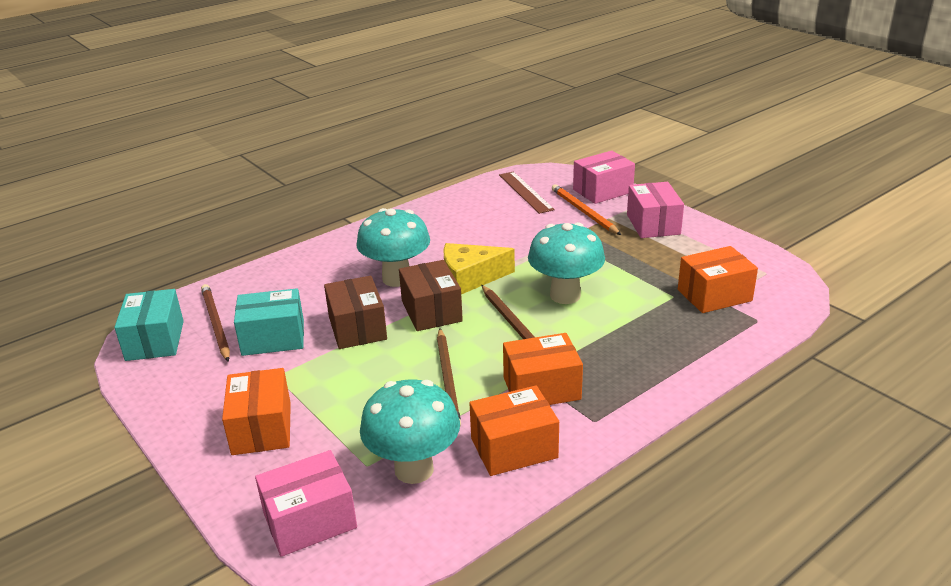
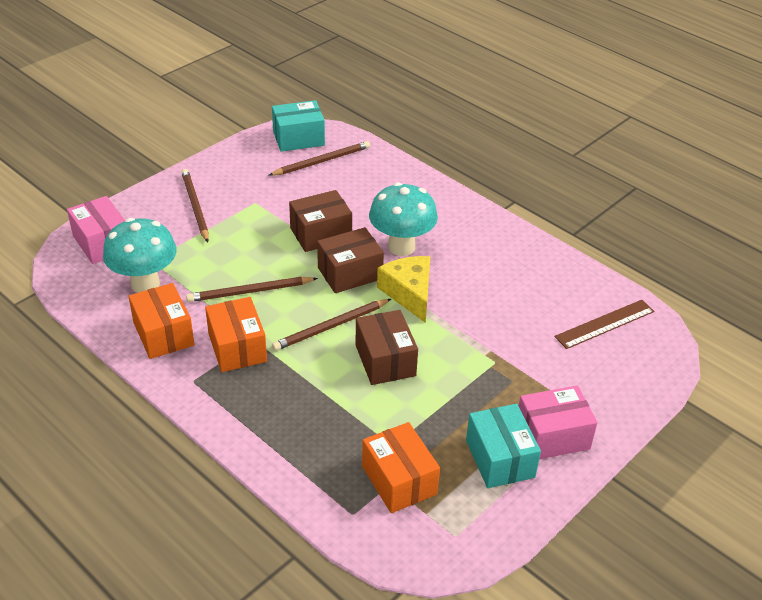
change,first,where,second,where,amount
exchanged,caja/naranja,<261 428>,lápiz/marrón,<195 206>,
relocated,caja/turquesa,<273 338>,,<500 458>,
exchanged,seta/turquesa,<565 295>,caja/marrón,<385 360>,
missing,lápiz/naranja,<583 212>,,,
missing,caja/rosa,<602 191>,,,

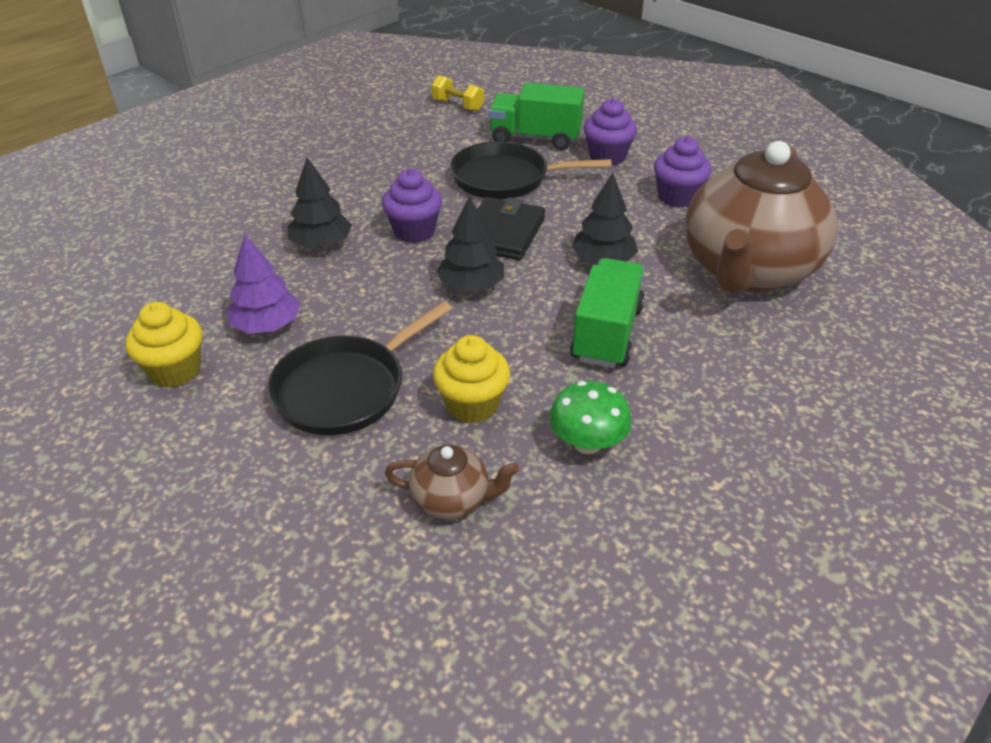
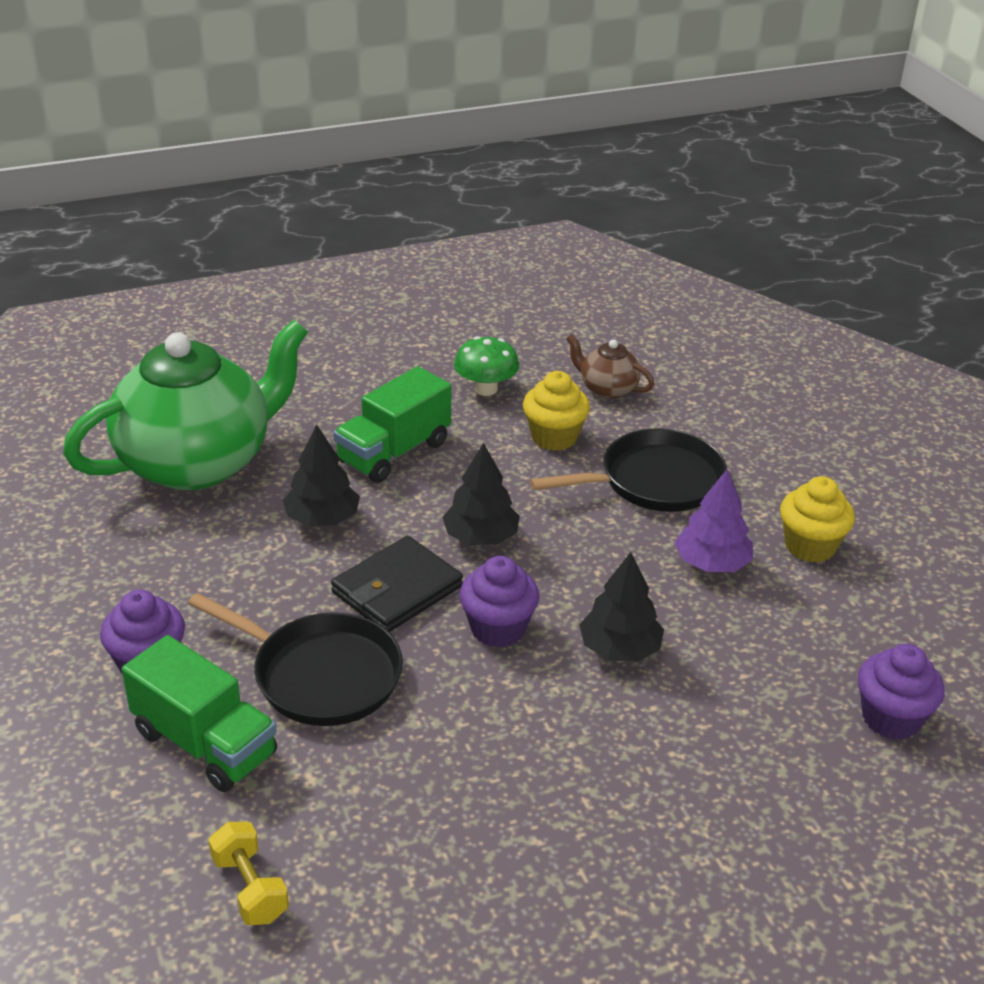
change,first,where,second,where,amount
relocated,magdalena/morado,<677 197>,,<891 718>,
colour,tetera/marrón,<747 270>,tetera/verde,<198 462>,

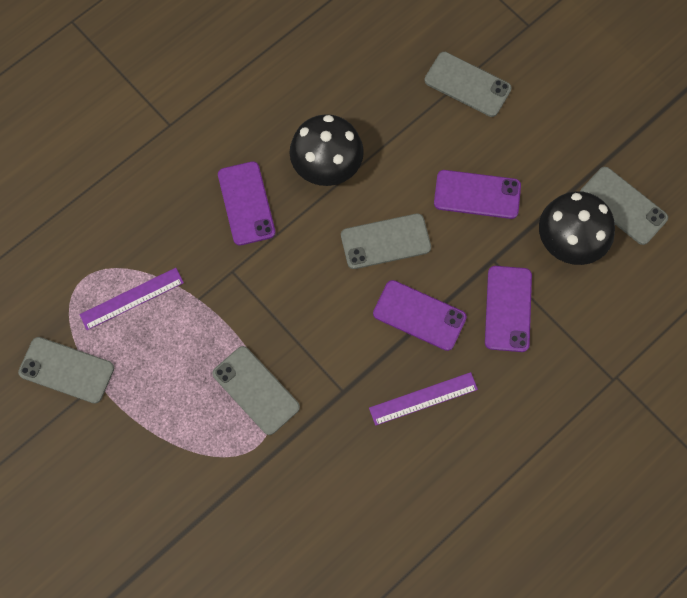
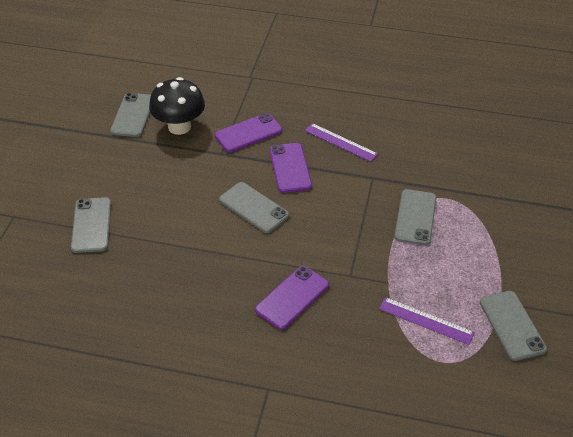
change,first,where,second,where,amount
missing,seta/negro,<327 167>,,,
missing,móvil/morado,<477 194>,,,

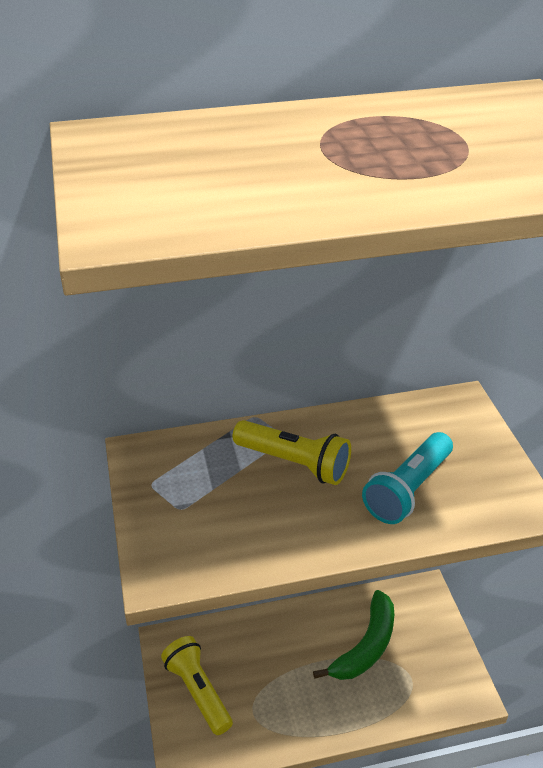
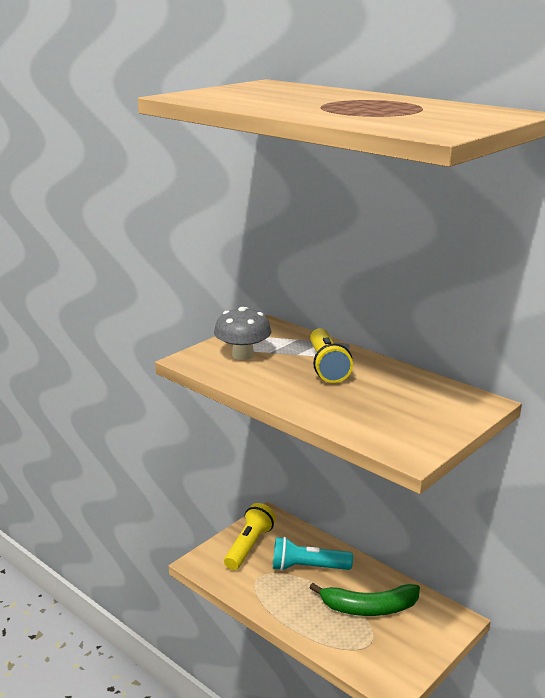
change,first,where,second,where,amount
relocated,lámpara de mano/turquesa,<408 490>,,<308 567>,
appeared,,,seta/gris,<243 355>,

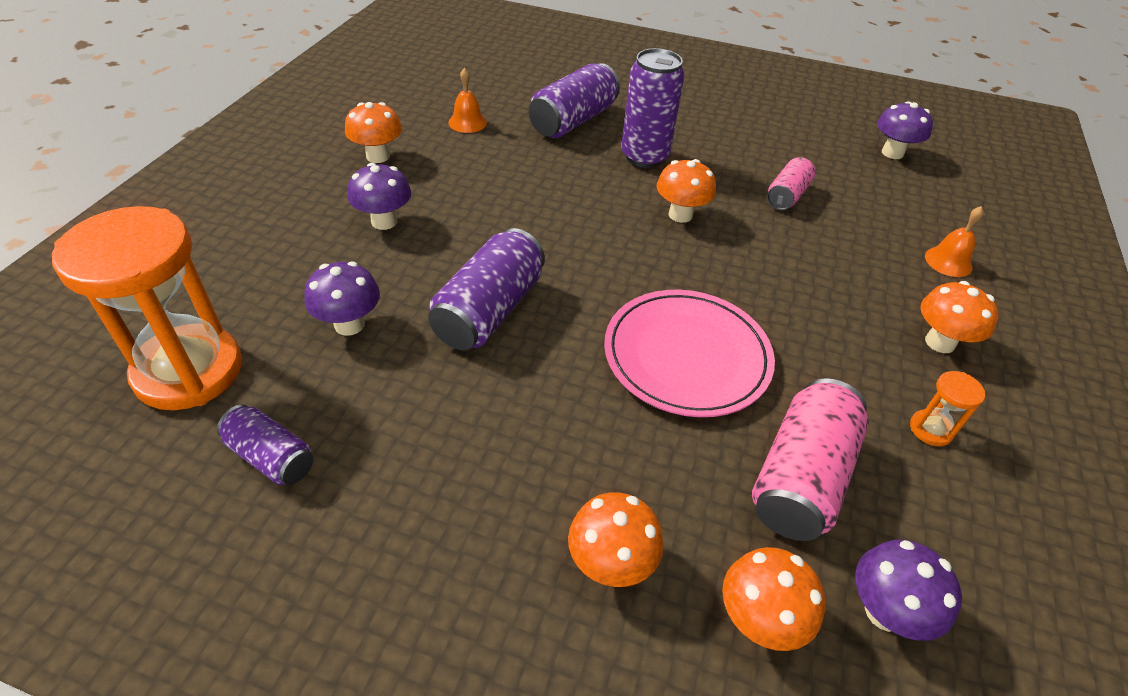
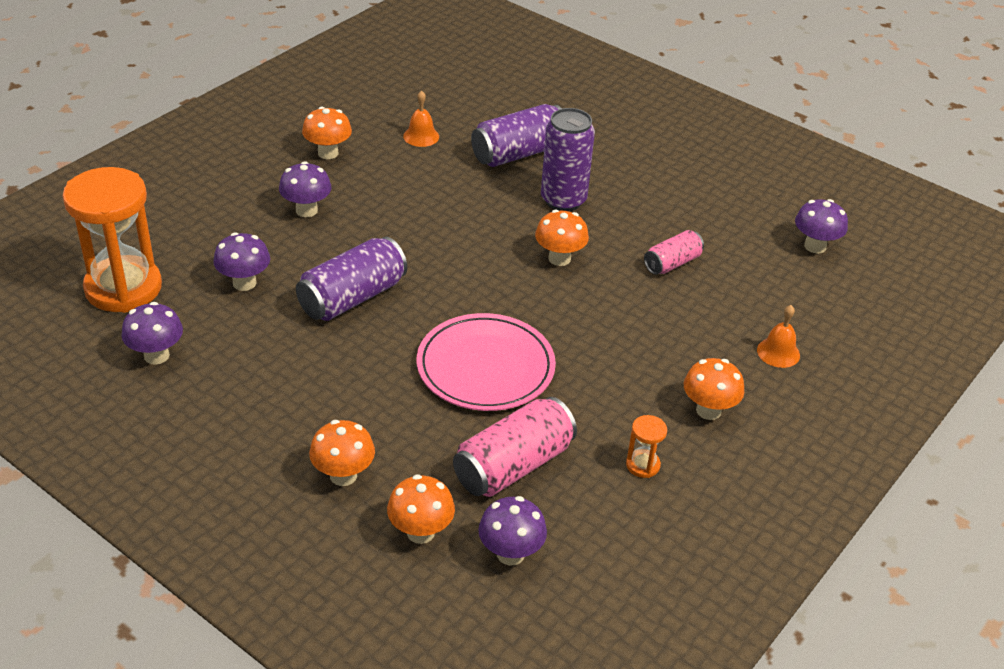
change,first,where,second,where,amount
exchanged,lata/morado,<271 457>,seta/morado,<156 355>,

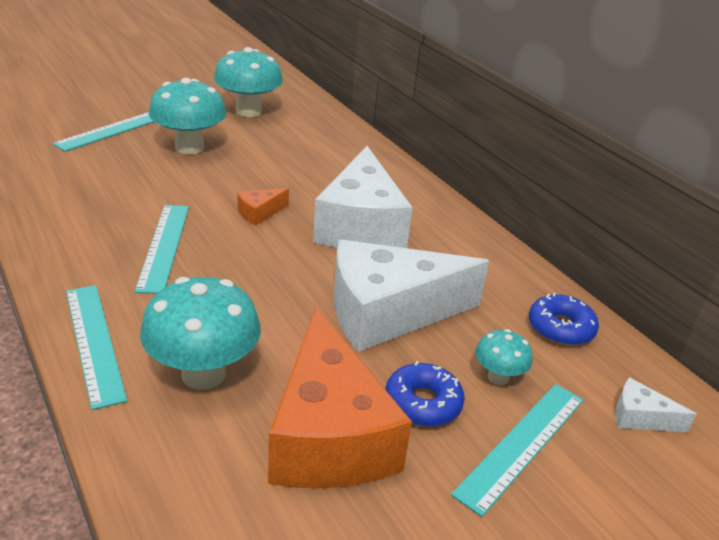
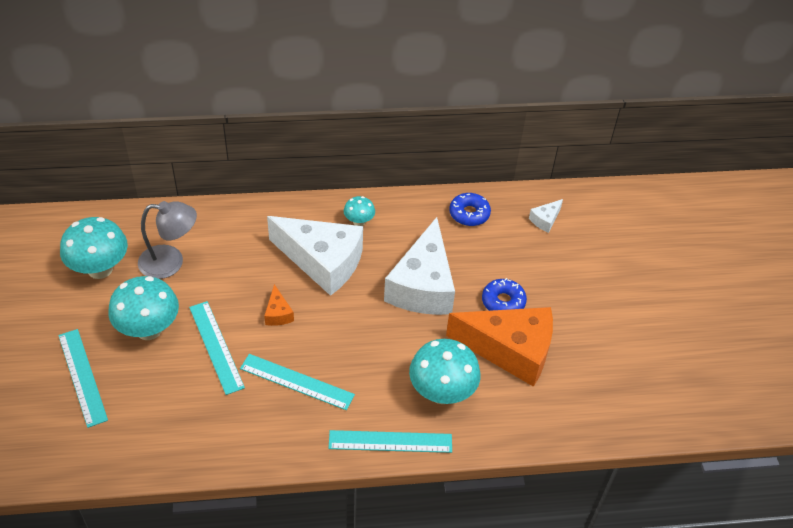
change,first,where,second,where,amount
relocated,regla/turquesa,<521 444>,,<216 346>,
relocated,seta/turquesa,<498 377>,,<359 222>,
appeared,,,lámpara/gris,<171 262>,

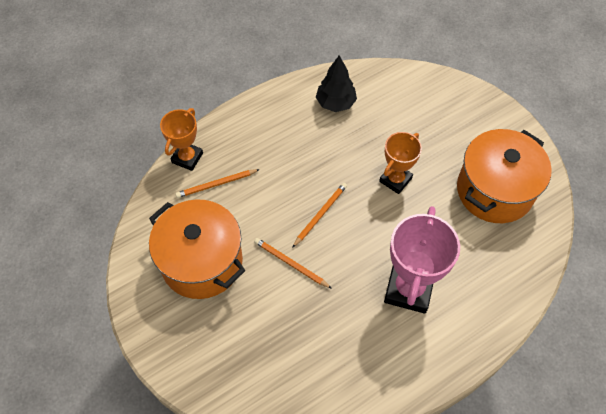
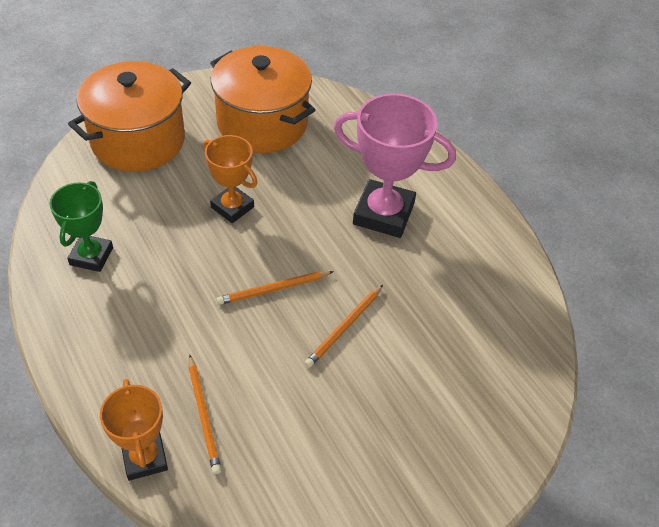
change,first,where,second,where,amount
relocated,olla/naranja,<202 262>,,<138 140>,
spun,trofeo/naranja,<187 158>,,<145 458>,45 degrees clockwise
spun,lápiz/naranja,<320 214>,,<273 289>,60 degrees counterclockwise
exchanged,árbol/negro,<335 103>,trofeo/verde,<91 256>,

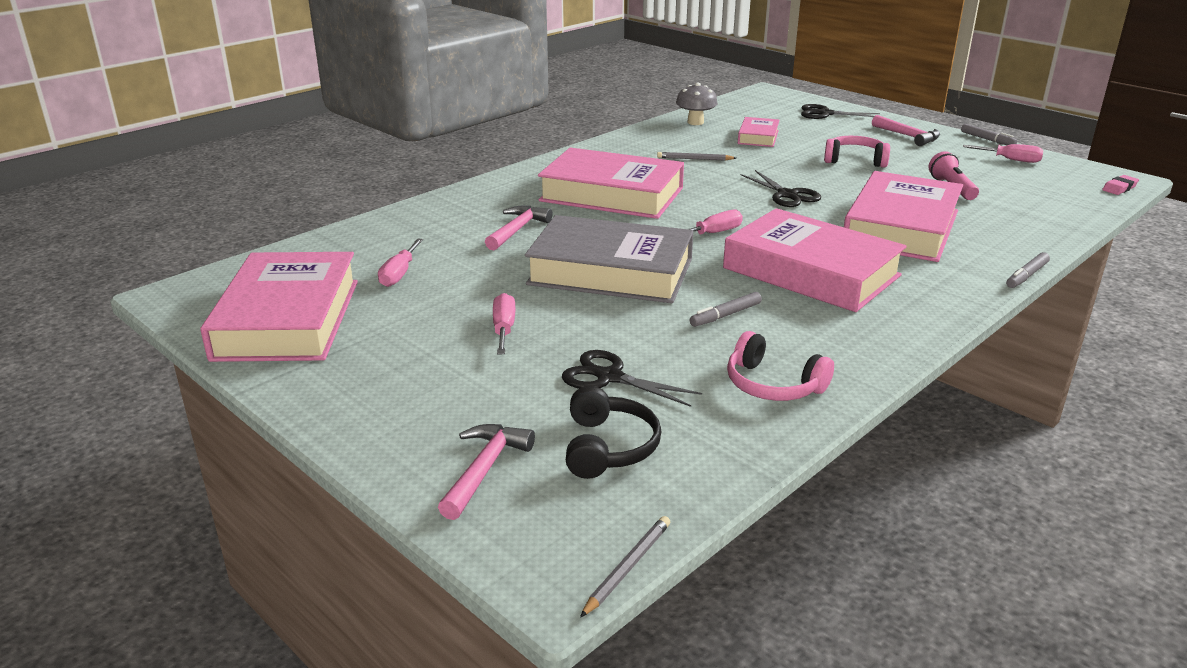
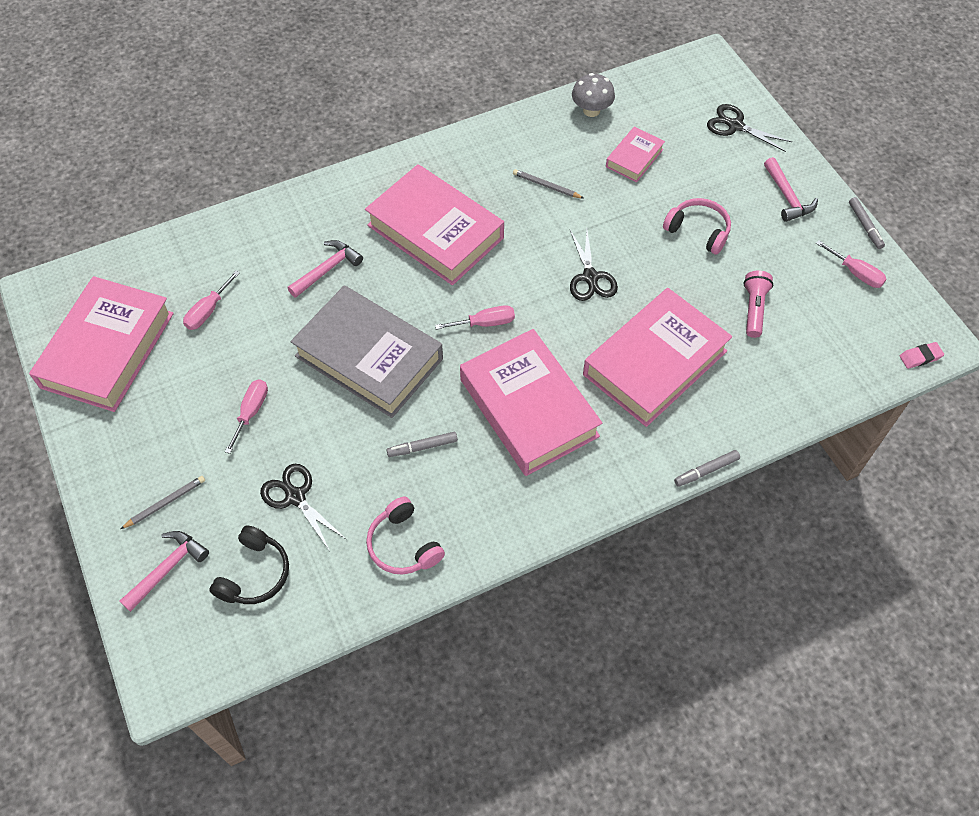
change,first,where,second,where,amount
relocated,lápiz/gris,<627 567>,,<165 503>,

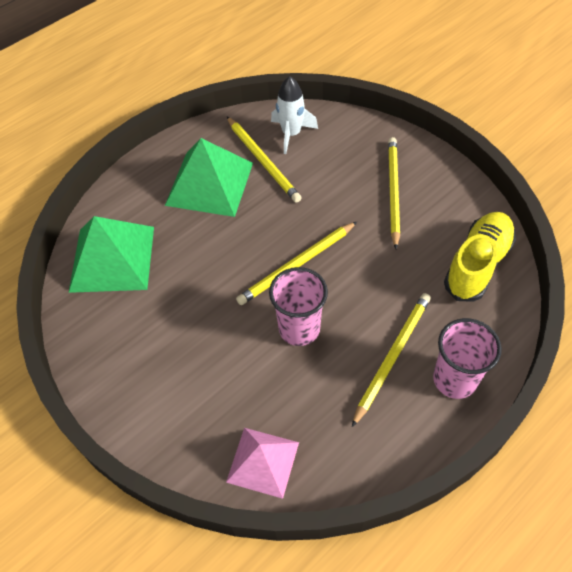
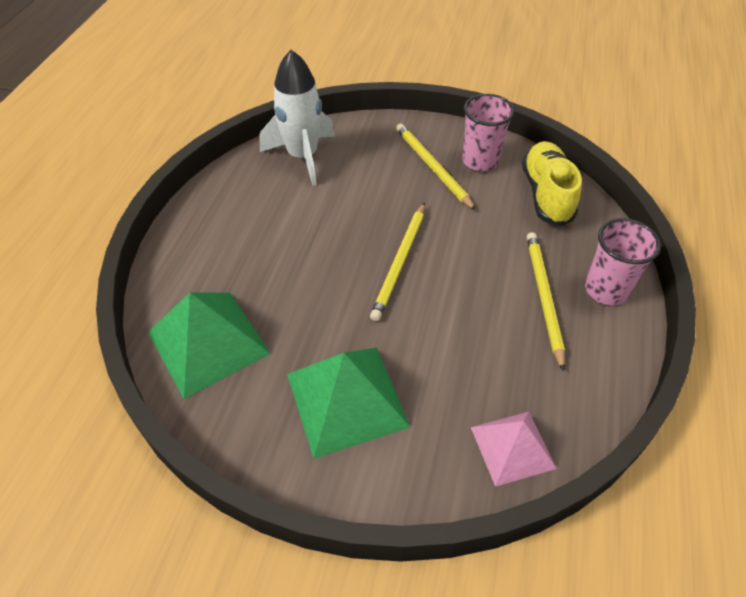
change,first,where,second,where,amount
relocated,pirámide/verde,<209 183>,,<347 399>,
missing,lápiz/amarillo,<263 161>,,,
relocated,vaso/rosa,<299 328>,,<480 161>,
size,cohete/blanco,<291 134>,,<302 156>,x1.52

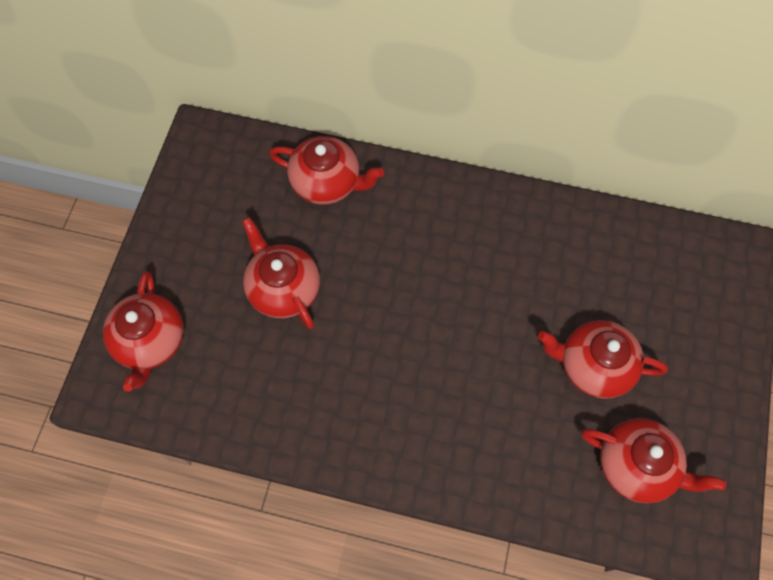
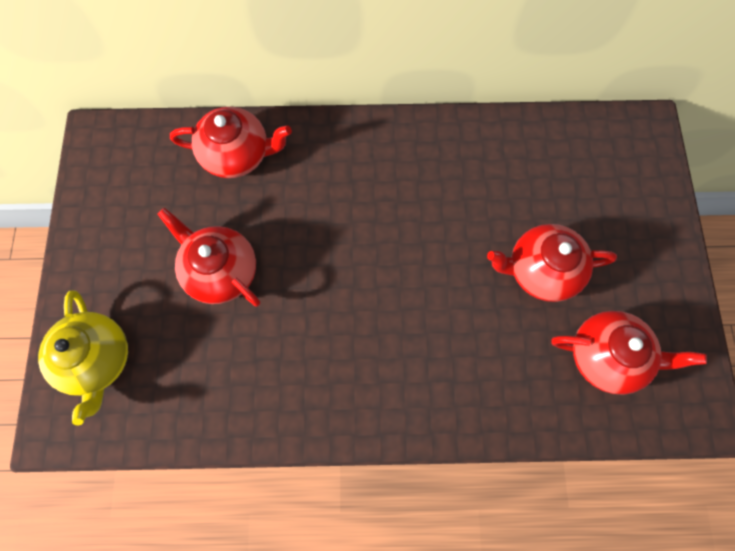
change,first,where,second,where,amount
colour,tetera/rojo,<150 342>,tetera/amarillo,<97 360>,

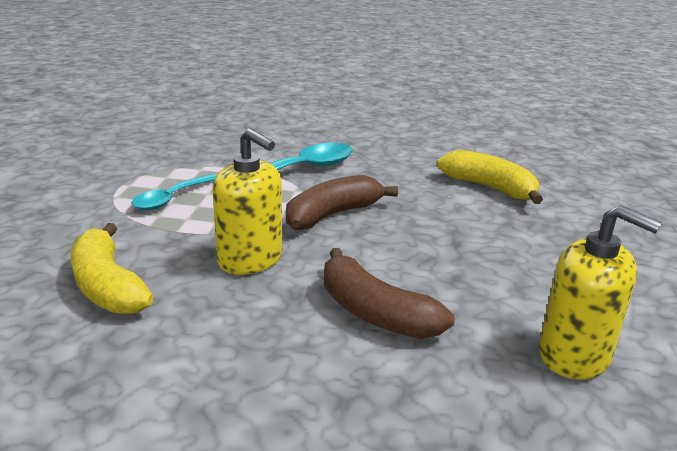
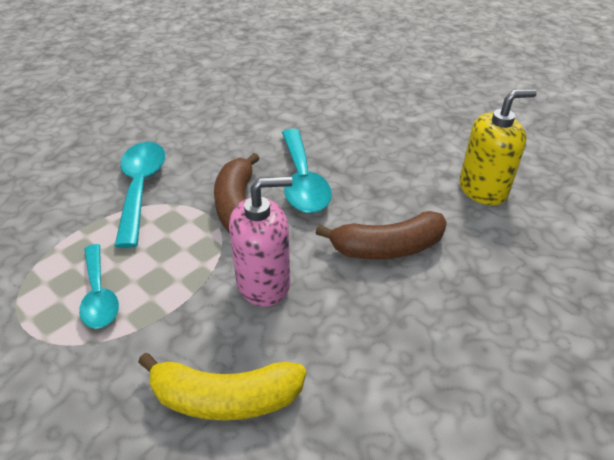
change,first,where,second,where,amount
colour,dispensador de jabón/amarillo,<250 259>,dispensador de jabón/rosa,<263 283>,
missing,plátano/amarillo,<489 188>,,,
appeared,,,cuchara/turquesa,<302 181>,

